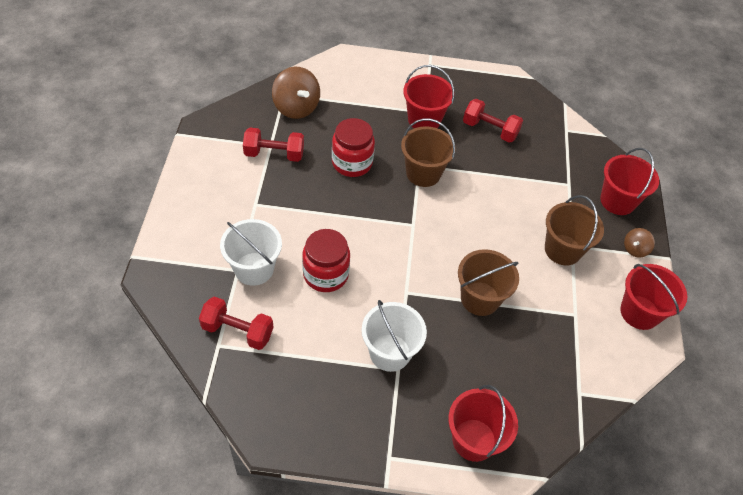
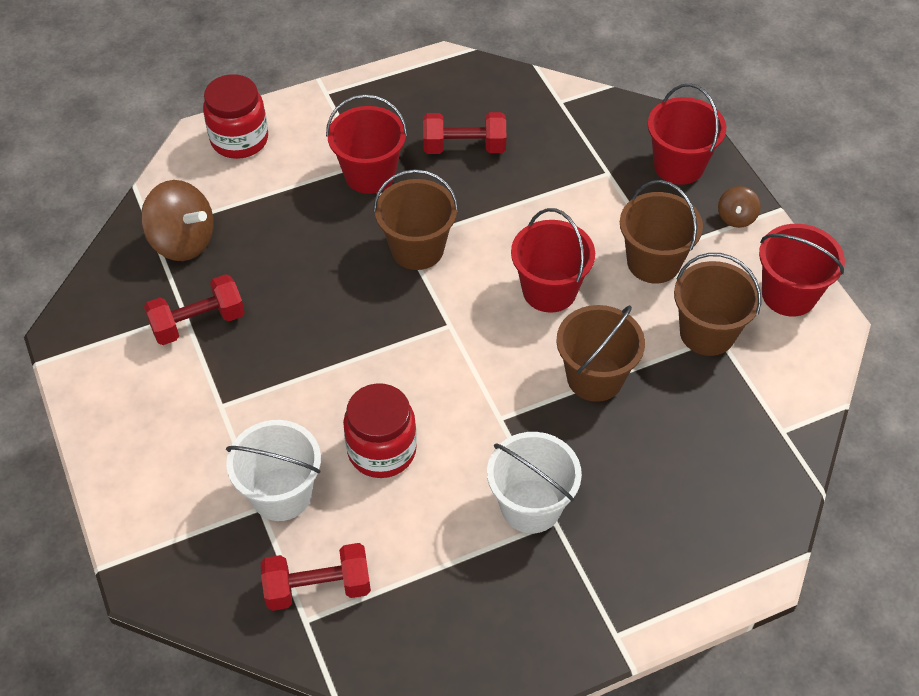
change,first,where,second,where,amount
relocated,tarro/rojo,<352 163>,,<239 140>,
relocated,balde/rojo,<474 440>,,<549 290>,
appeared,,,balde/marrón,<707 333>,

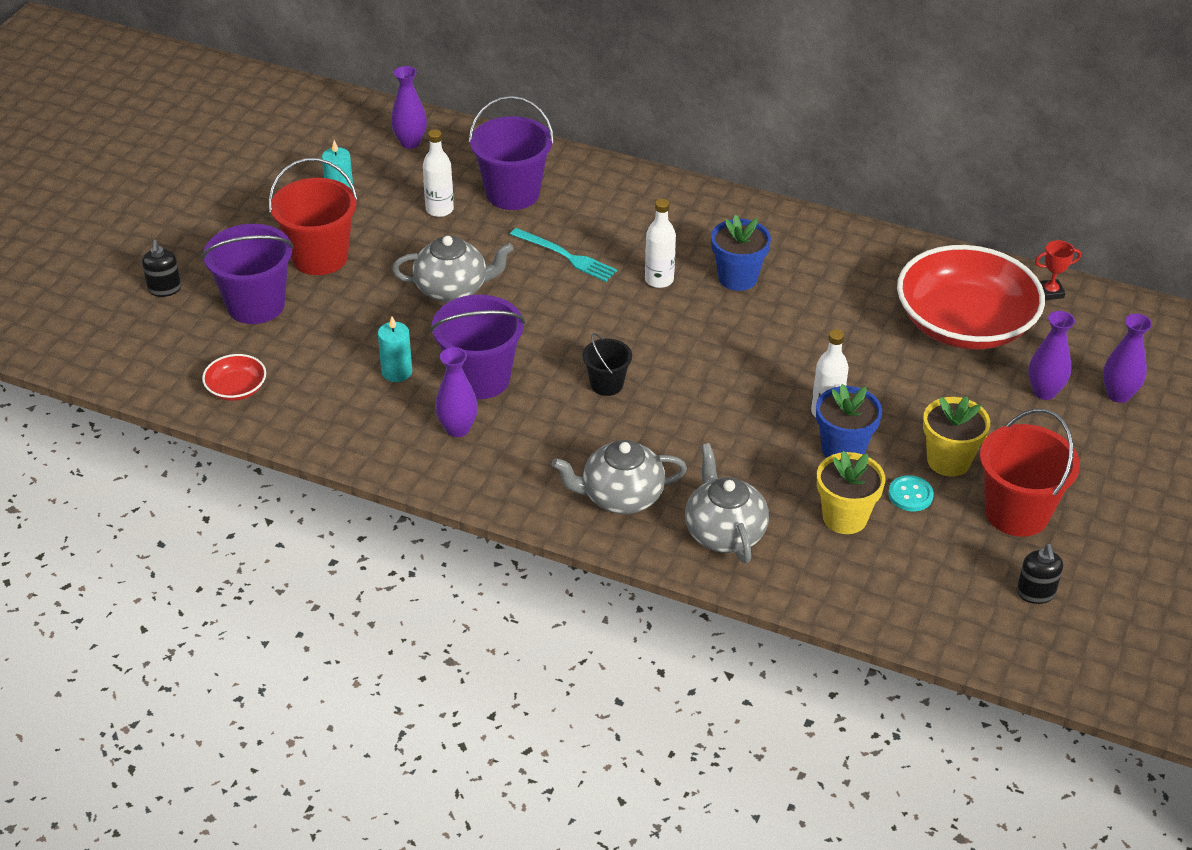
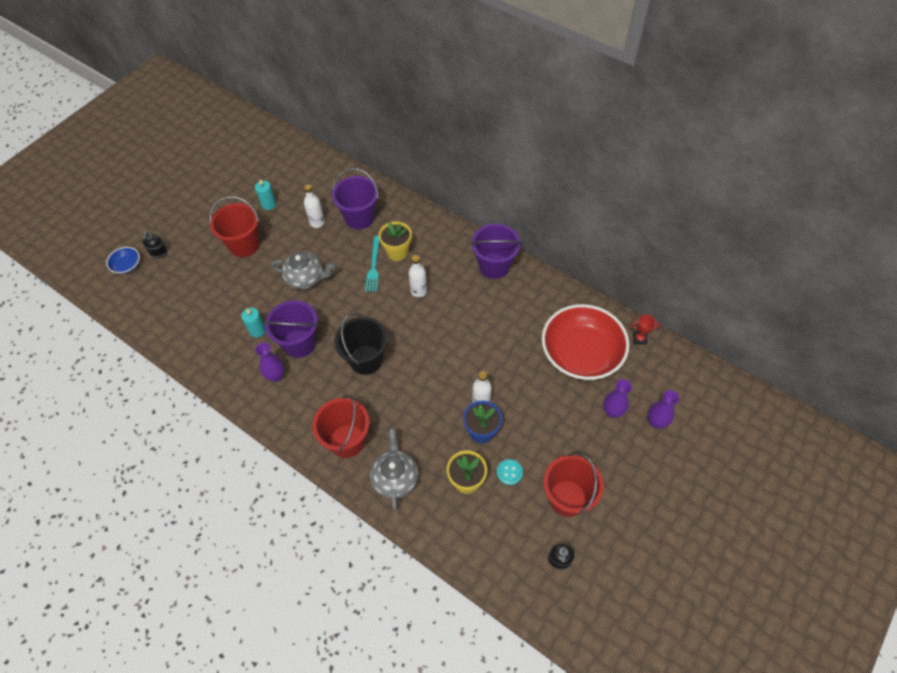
change,first,where,second,where,amount
relocated,balde/morado,<256 305>,,<494 266>,
missing,cuenco/rojo,<236 389>,,,
missing,florero/morado,<410 142>,,,
spun,tenedor/turquesa,<566 256>,,<373 266>,45 degrees clockwise
exchanged,tetera/gris,<621 496>,balde/rojo,<347 440>,
size,balde/negro,<606 384>,,<366 359>,x1.82
missing,maceta/azul,<737 278>,,,
relocated,maceta/amarillo,<948 461>,,<397 252>,
appeared,,,cuenco/azul,<127 265>,

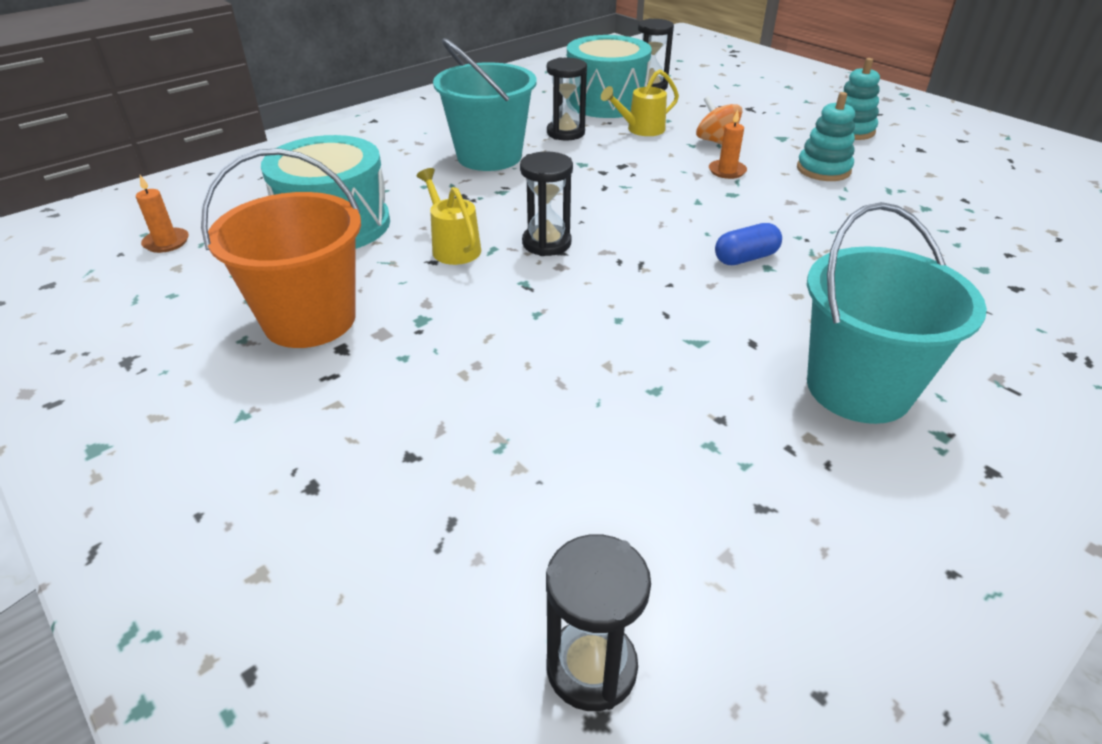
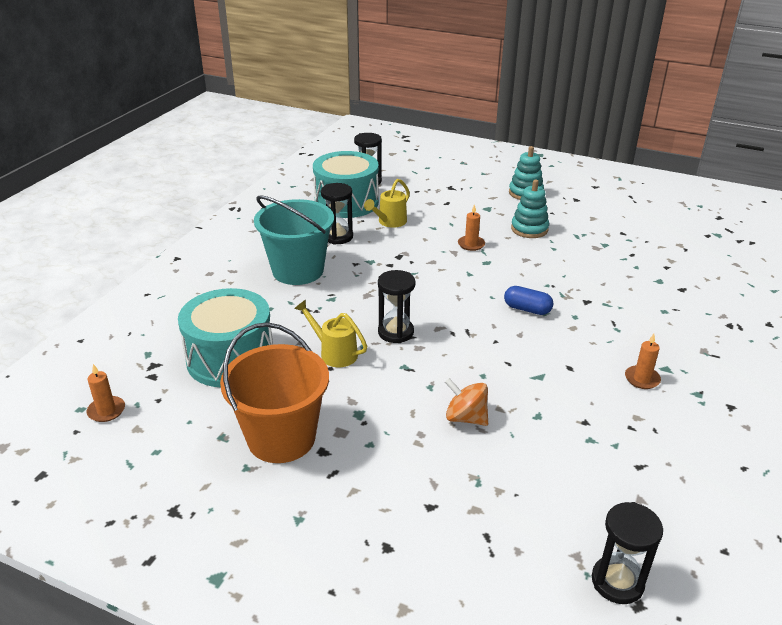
change,first,where,second,where,amount
relocated,peonza/naranja,<716 141>,,<465 418>,
spun,cápsula/azul,<745 258>,,<527 309>,75 degrees clockwise
exchanged,balde/turquesa,<858 388>,vela/naranja,<642 379>,

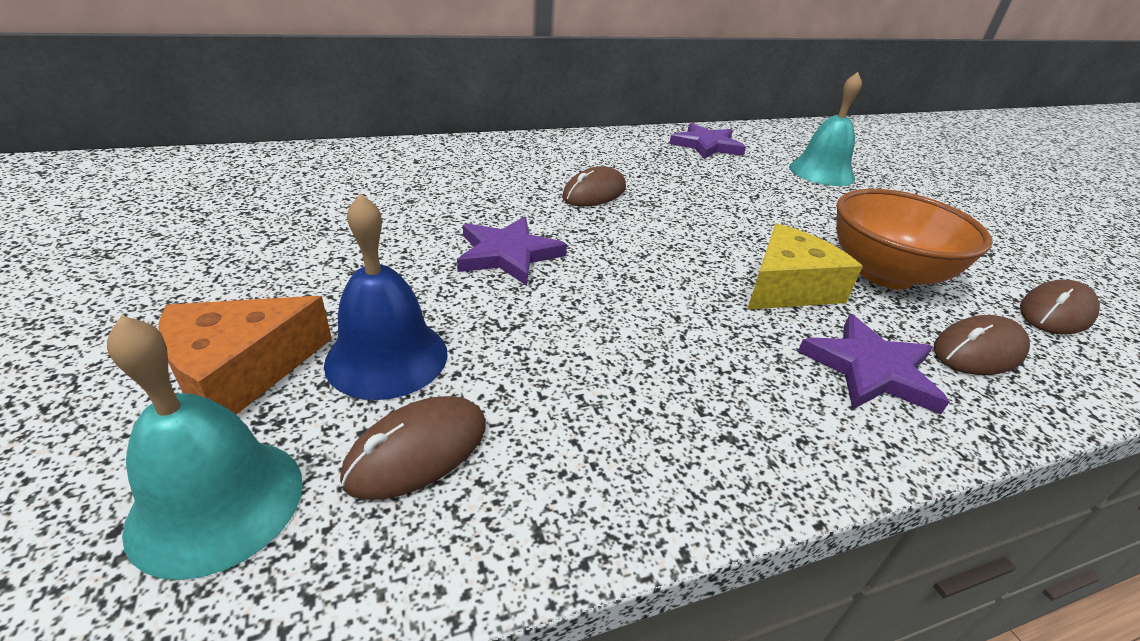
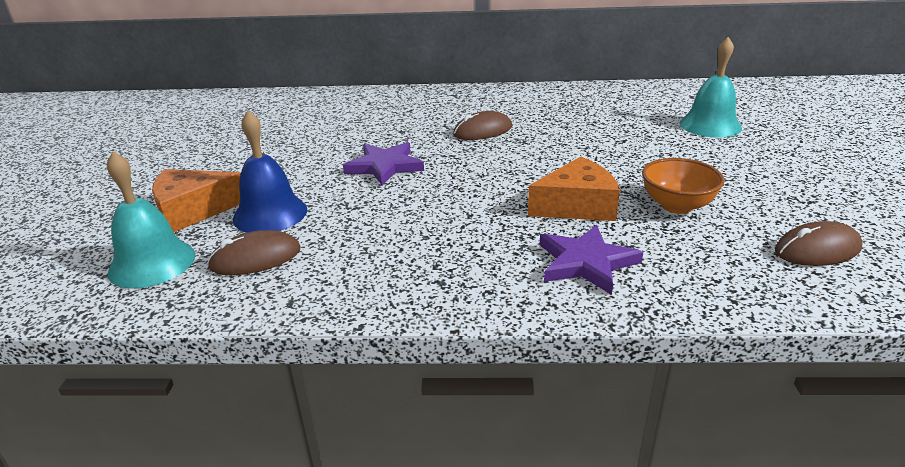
change,first,where,second,where,amount
missing,estrella/morado,<706 145>,,,
colour,queso/amarillo,<788 287>,queso/naranja,<577 206>,
size,cuenco/naranja,<885 274>,,<677 206>,x0.67
missing,ratón/marrón,<978 350>,,,

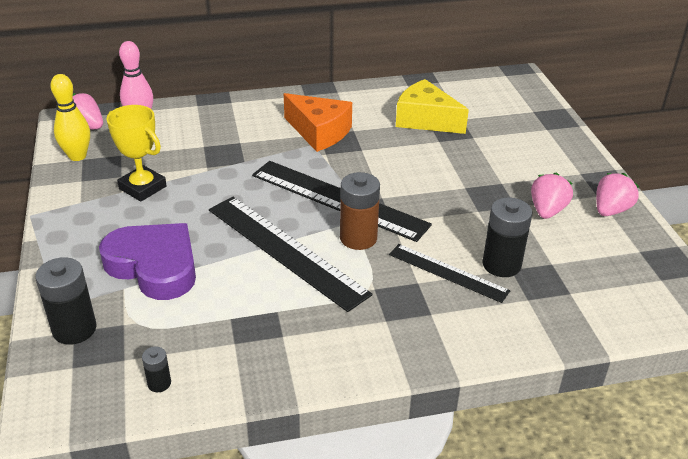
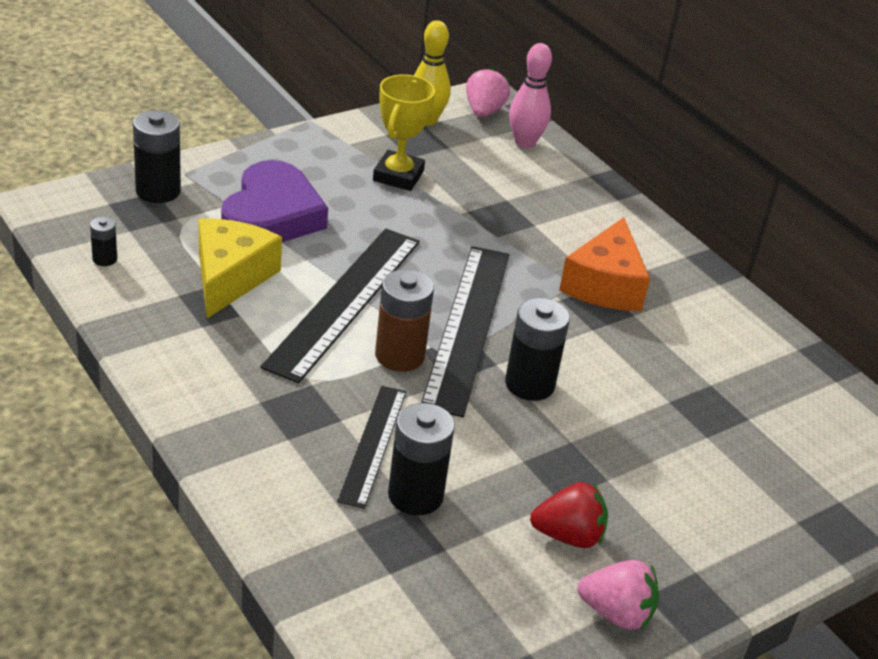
change,first,where,second,where,amount
relocated,queso/amarillo,<425 120>,,<230 277>,
colour,fresa/rosa,<547 210>,fresa/rojo,<568 536>,
appeared,,,pila/negro,<529 384>,

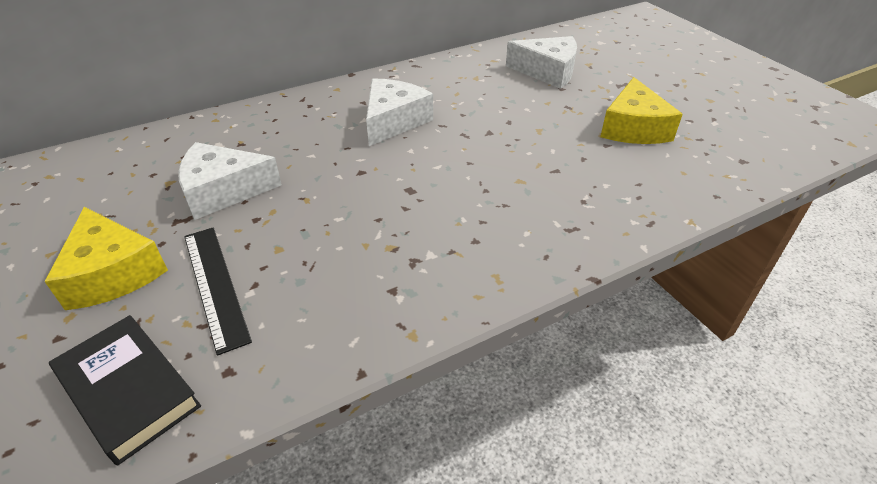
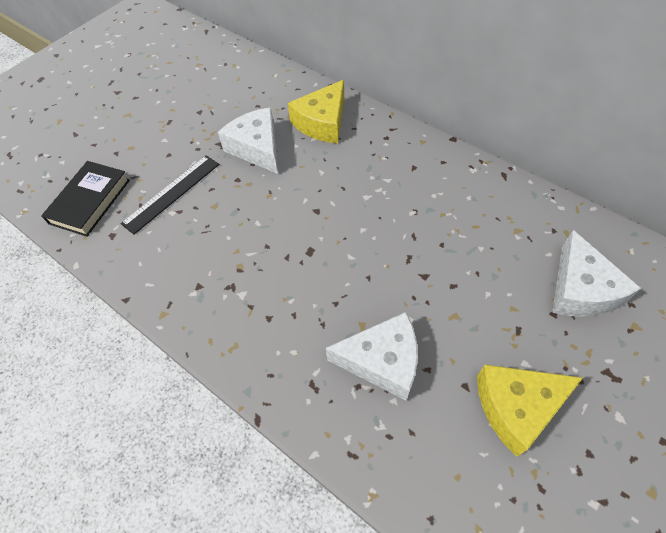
change,first,where,second,where,amount
relocated,queso/amarillo,<112 273>,,<322 123>,
relocated,queso/blanco,<393 121>,,<382 361>,

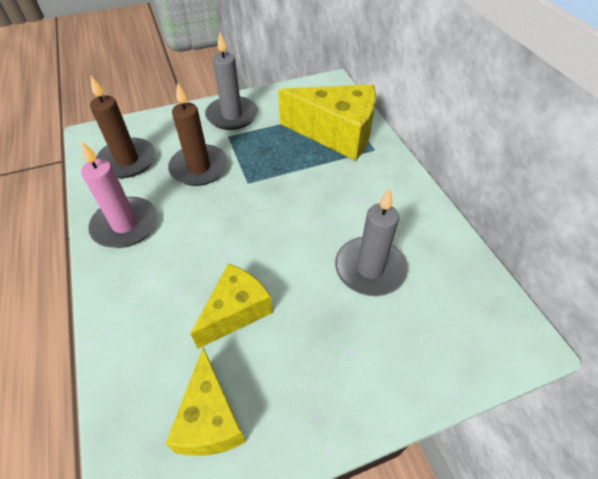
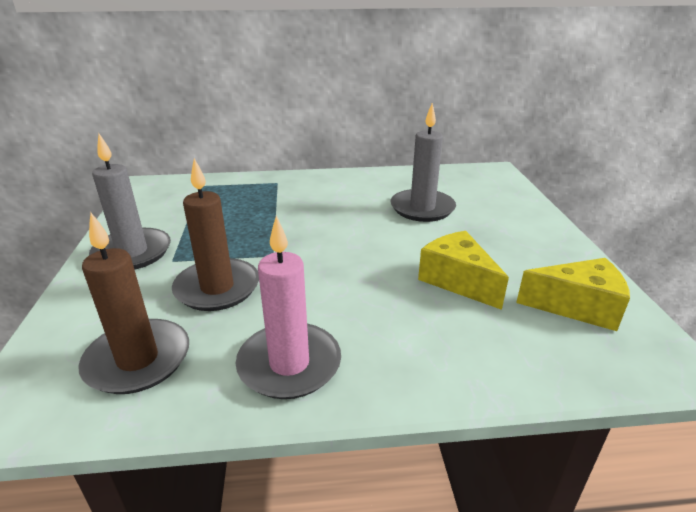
change,first,where,second,where,amount
missing,queso/amarillo,<337 134>,,,

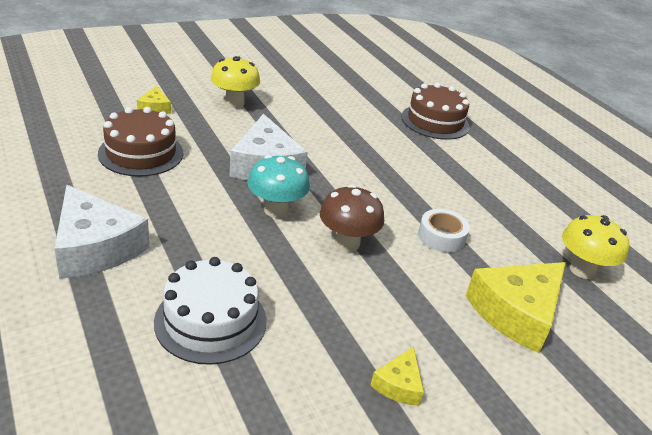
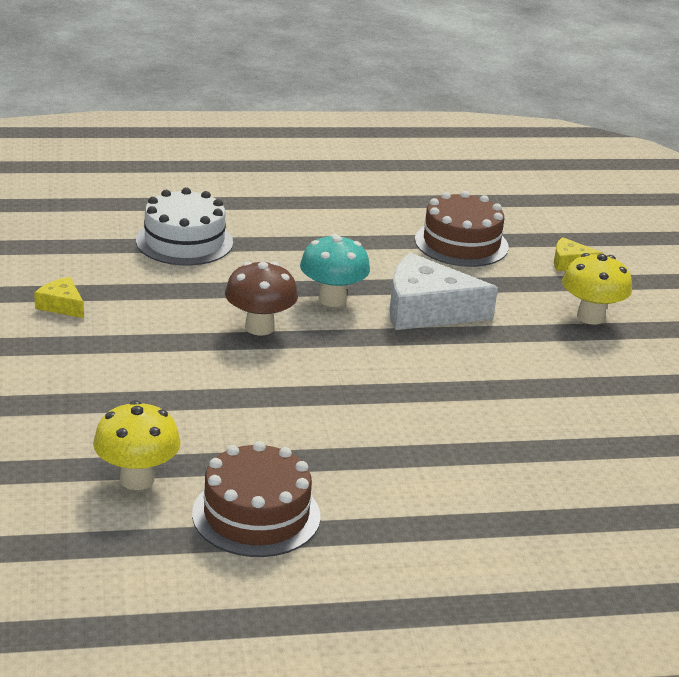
change,first,where,second,where,amount
missing,queso/blanco,<95 247>,,,
relocated,tarta/marrón,<435 121>,,<256 515>,
missing,cinta adhesiva/blanco,<441 236>,,,
missing,queso/amarillo,<516 313>,,,

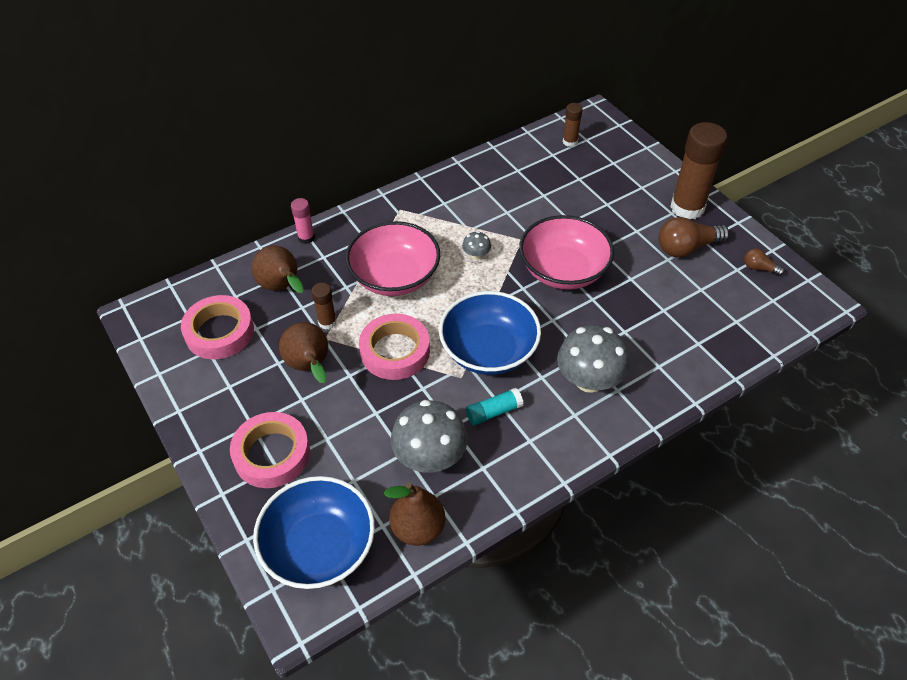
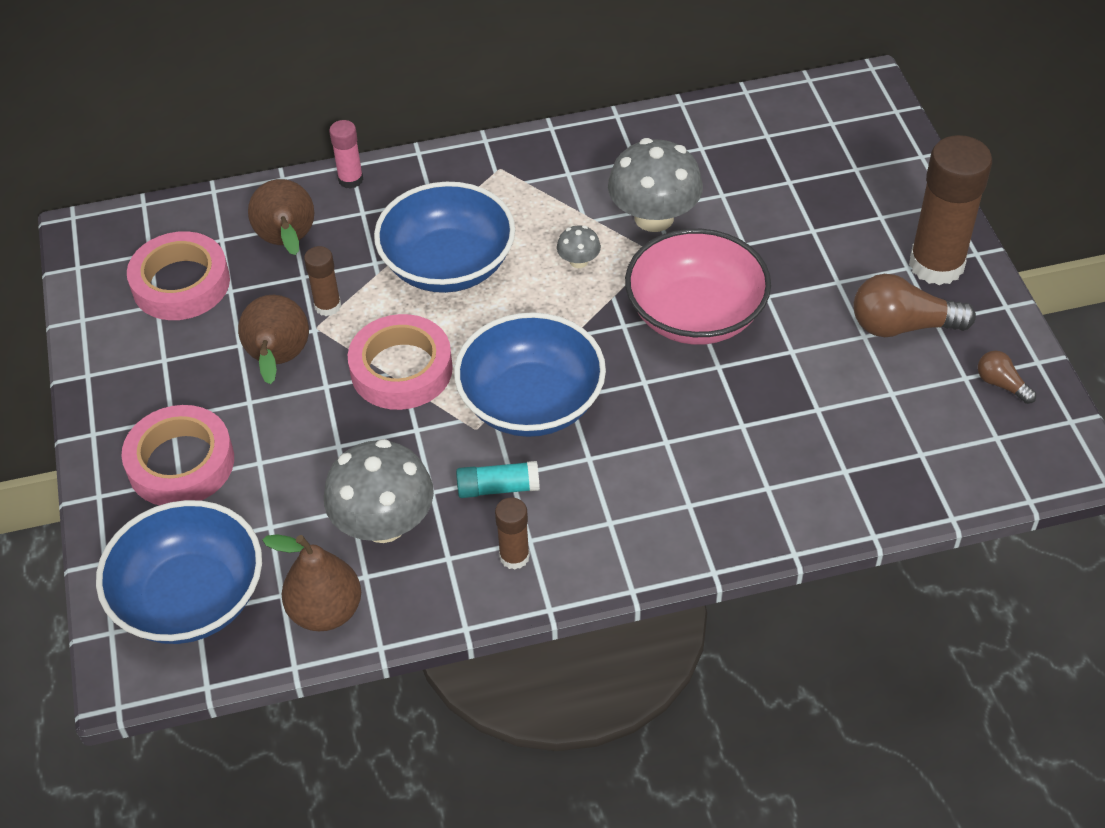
change,first,where,second,where,amount
colour,cuenco/rosa,<395 277>,cuenco/azul,<448 265>,
relocated,seta/gris,<589 380>,,<654 217>,
relocated,barra de pegamento/marrón,<570 142>,,<514 556>,

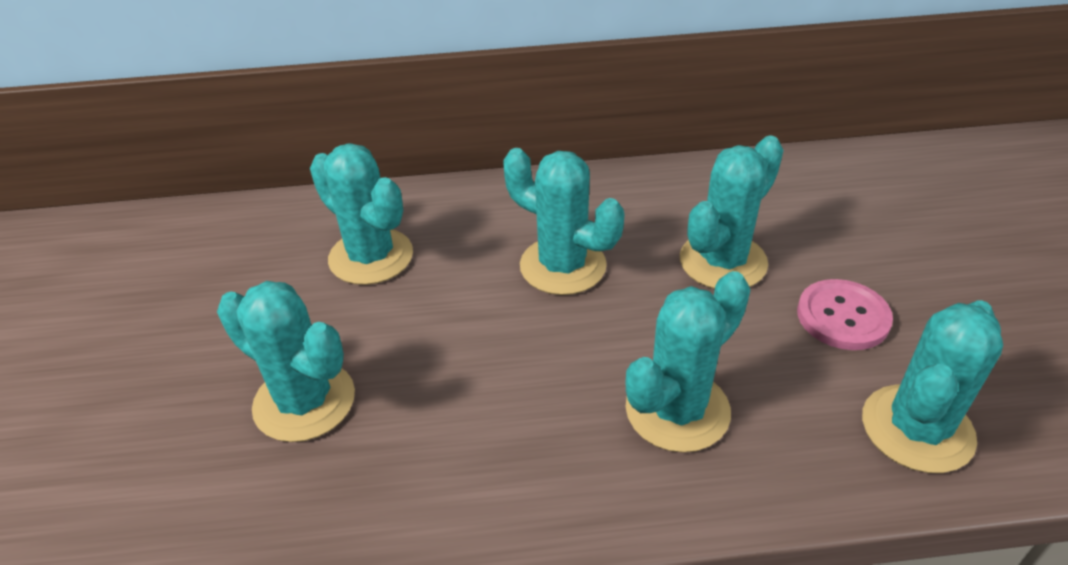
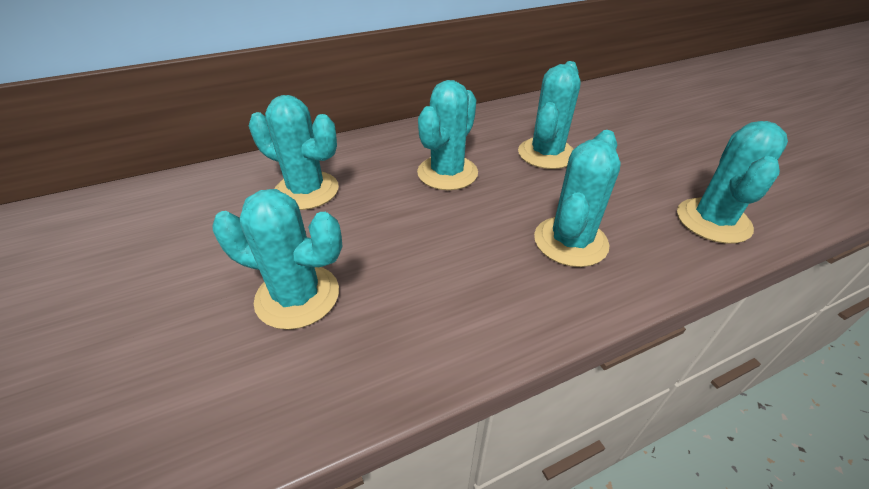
change,first,where,second,where,amount
spun,cactus/turquesa,<563 266>,,<447 173>,75 degrees counterclockwise
missing,botón/rosa,<843 317>,,,

